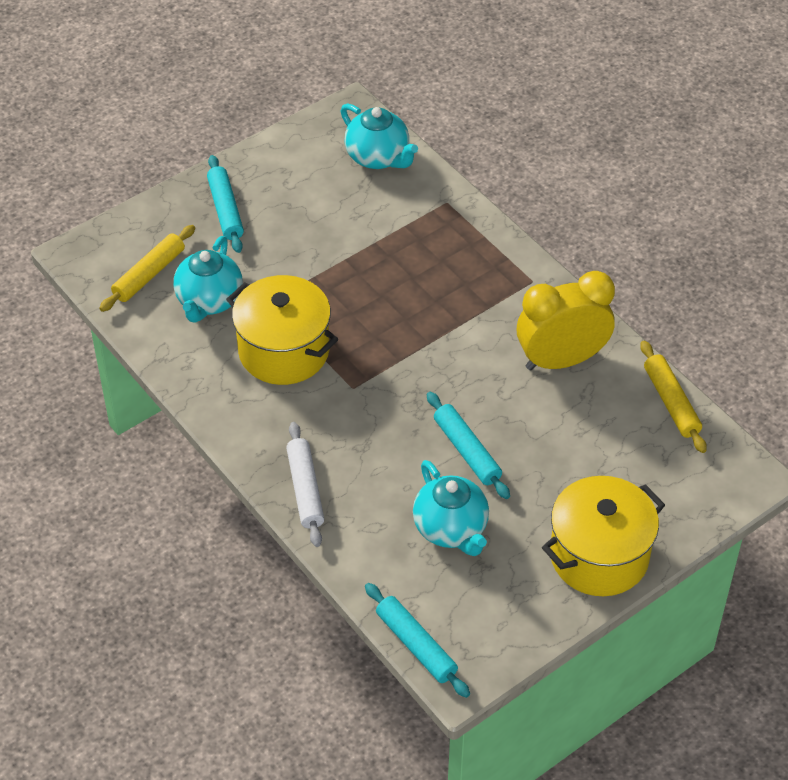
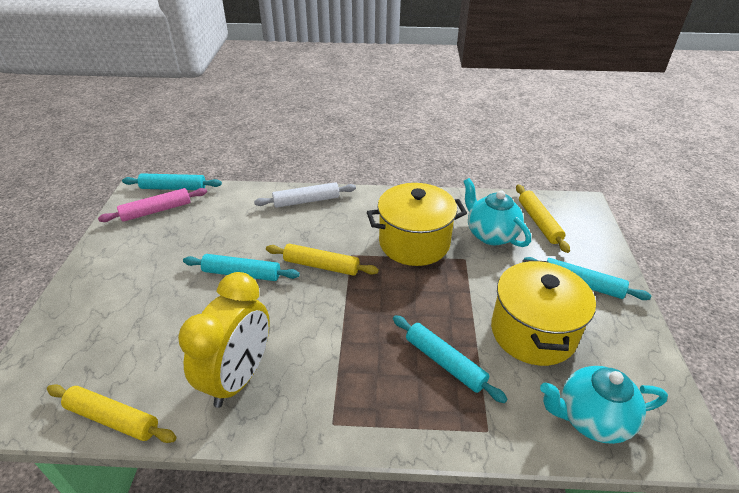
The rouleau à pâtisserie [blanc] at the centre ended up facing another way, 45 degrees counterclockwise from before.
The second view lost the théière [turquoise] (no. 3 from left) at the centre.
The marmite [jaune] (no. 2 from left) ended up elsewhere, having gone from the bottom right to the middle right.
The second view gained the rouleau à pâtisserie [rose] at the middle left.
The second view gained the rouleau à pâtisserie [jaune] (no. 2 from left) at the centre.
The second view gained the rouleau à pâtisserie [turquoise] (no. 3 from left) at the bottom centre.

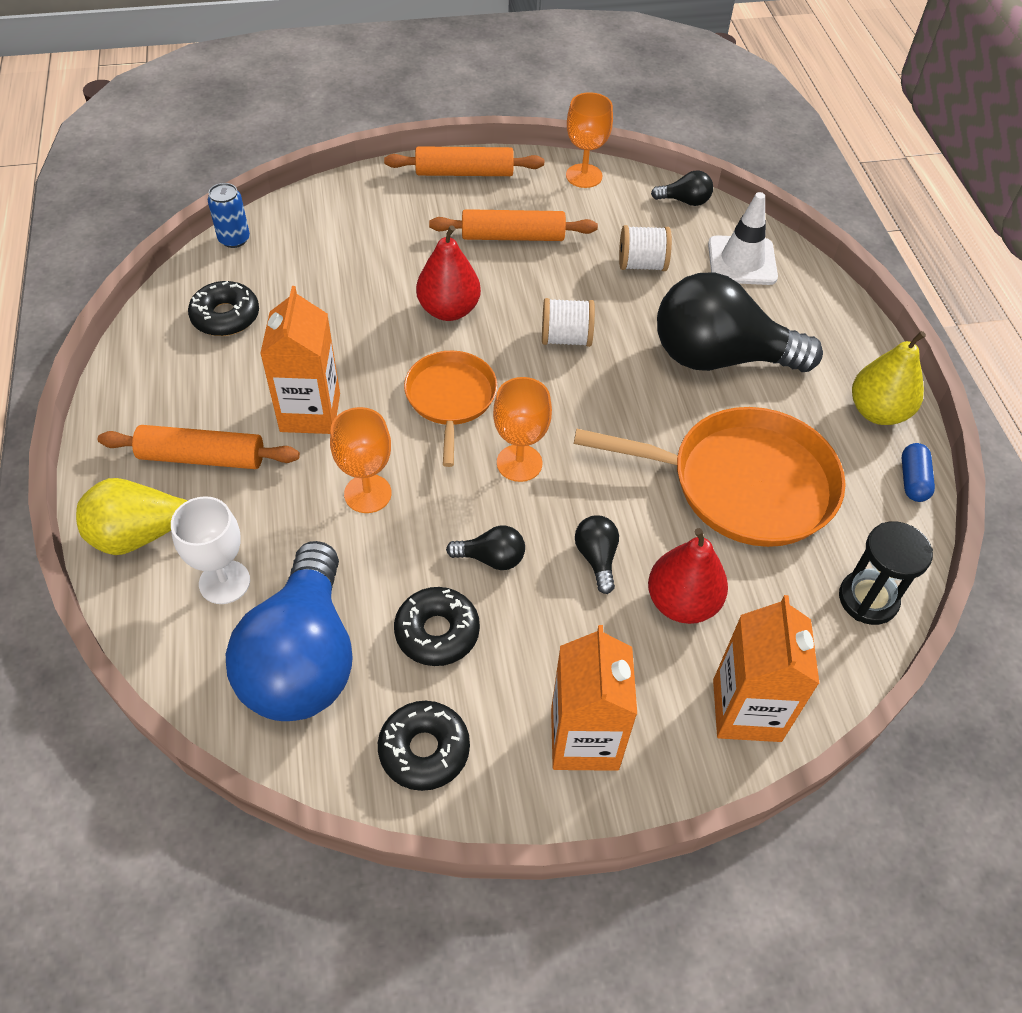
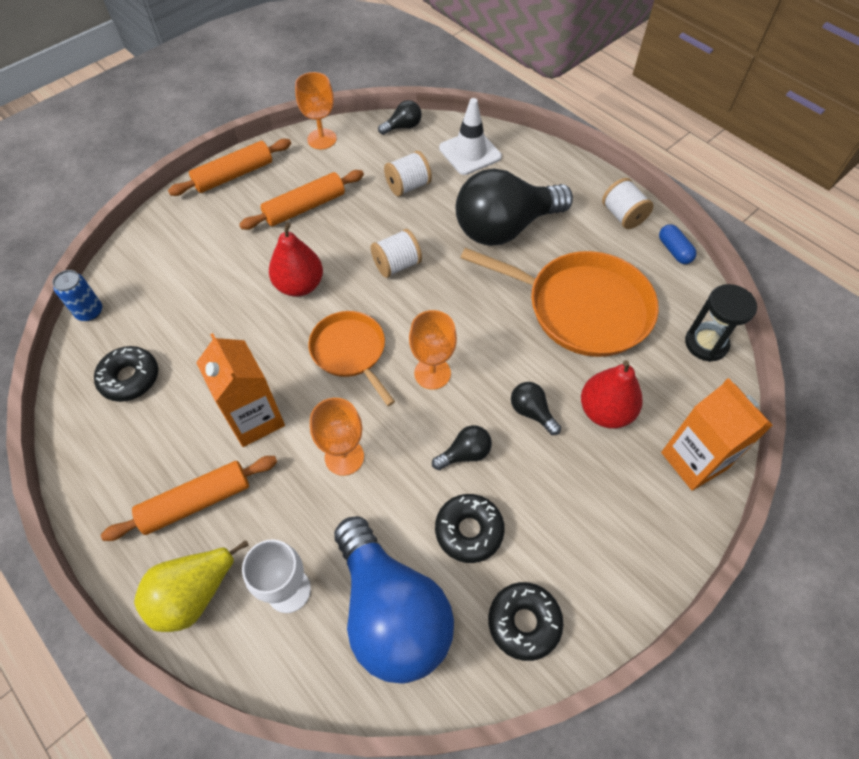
Where the poire [jaune] (no. 2 from left) stood at the middle right, the bobine [blanc] (no. 3 from left) came to stand at the top right.
The poêle [orange] (no. 2 from left) at the middle right ended up facing another way, 45 degrees clockwise from before.
The second view lost the brique de lait [orange] (no. 2 from left) at the bottom centre.

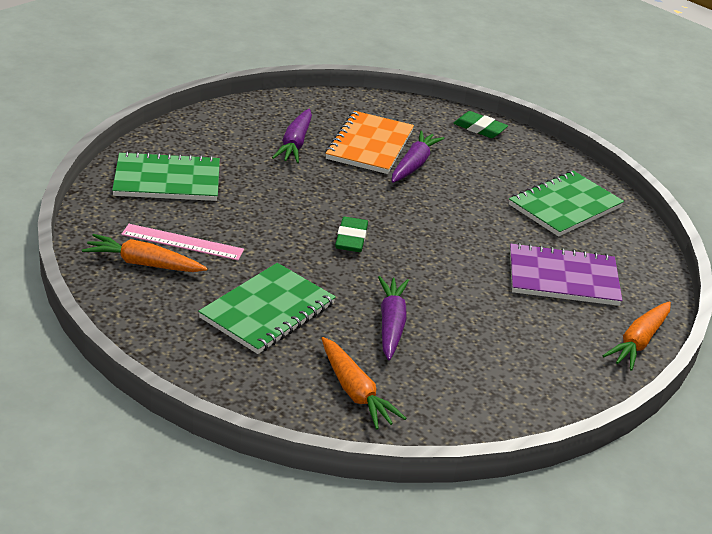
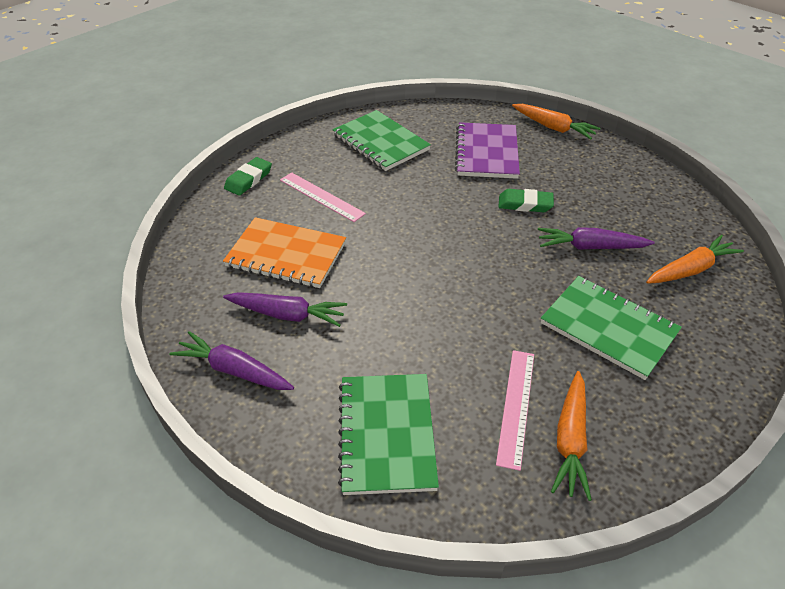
The carotte [violet] (no. 3 from left in the first image) ended up elsewhere, having gone from the top centre to the middle left.
The gomme [vert] (no. 1 from left in the first image) ended up elsewhere, having gone from the centre to the middle right.
The second view gained the règle [rose] (no. 1 from left) at the centre.

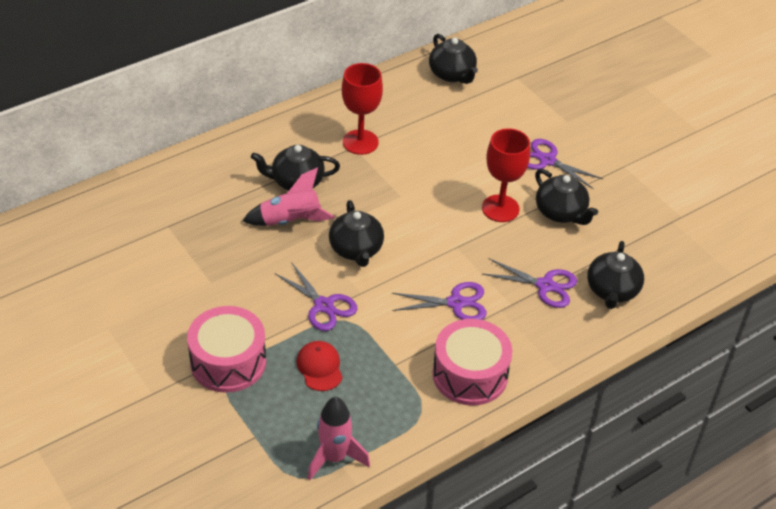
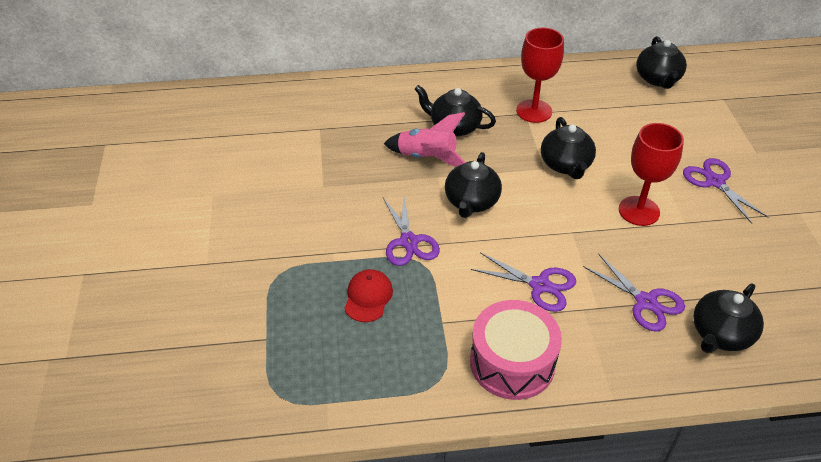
The théière [noir] (no. 4 from left in the first image) ended up elsewhere, having gone from the middle right to the top right.
The second view lost the tambour [rose] (no. 1 from left) at the bottom left.
The second view lost the fusée [rose] (no. 2 from left) at the bottom centre.

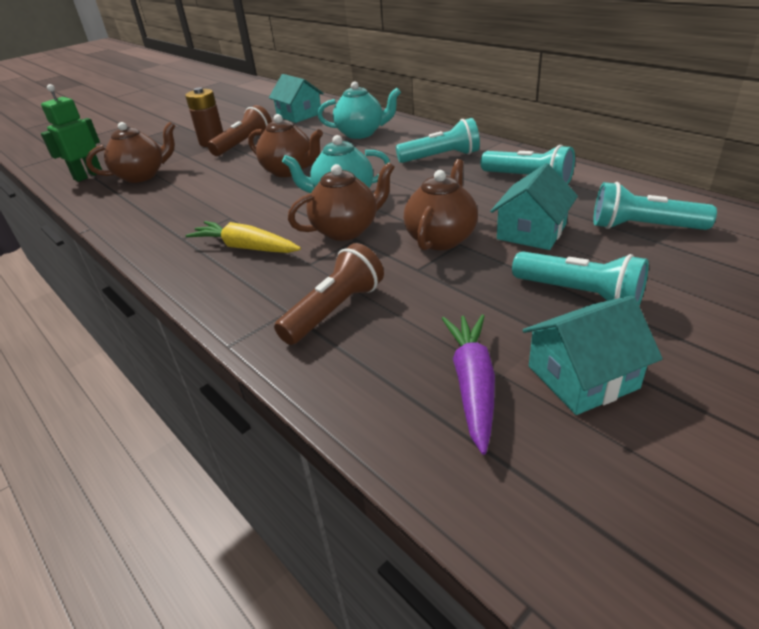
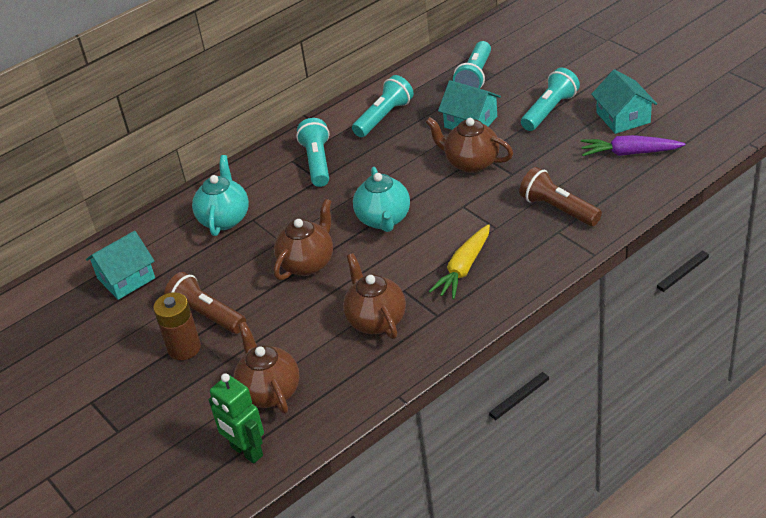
The théière [marron] (no. 3 from left) ended up elsewhere, having gone from the top centre to the centre.

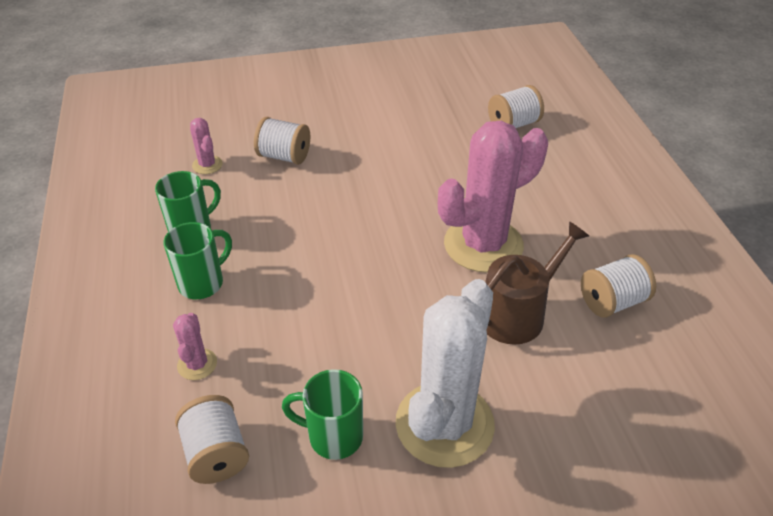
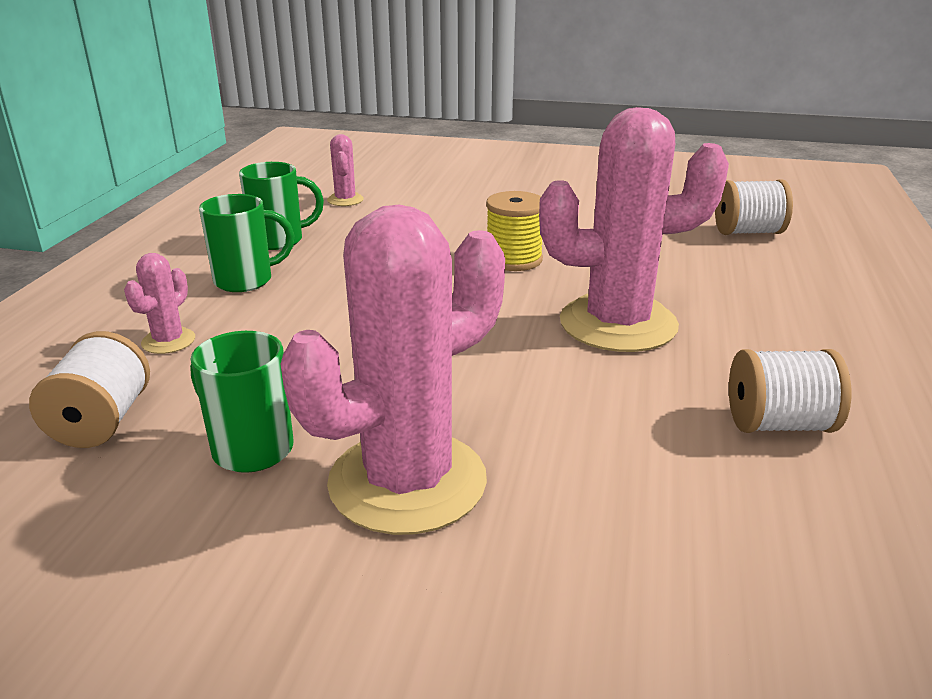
The second view lost the bobine [blanc] (no. 2 from left) at the top centre.
The second view lost the arrosoir [marron] at the middle right.
What was the cactus [blanc] at the bottom centre turned into the cactus [rose] (no. 3 from left) at the centre.
The second view gained the bobine [jaune] at the top centre.

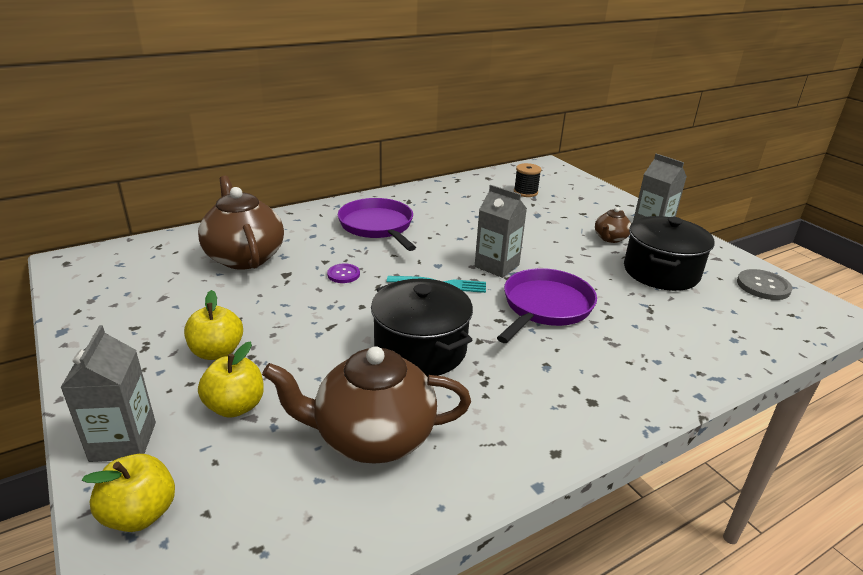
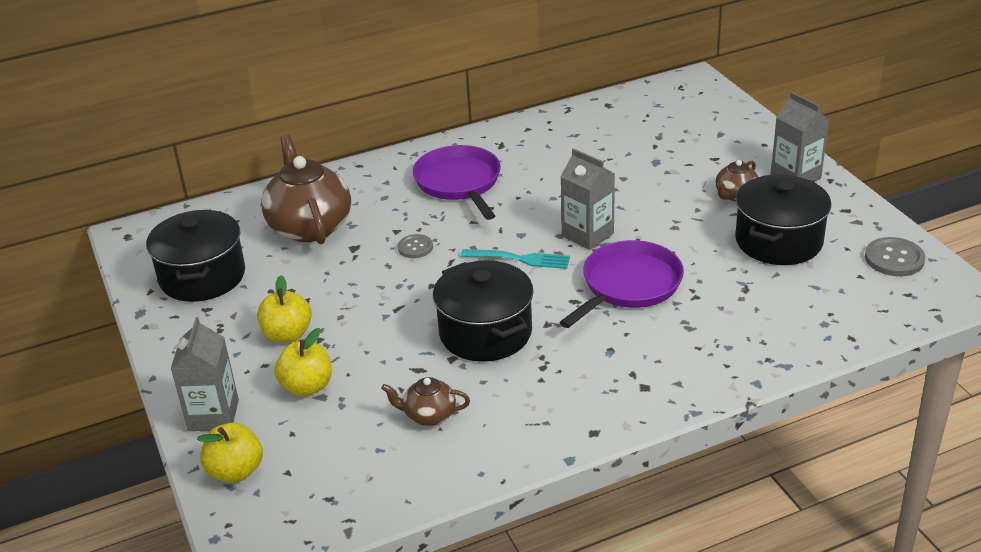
The second view lost the bobine [noir] at the top centre.
What was the bouton [violet] at the centre turned into the bouton [gris] (no. 1 from left) at the centre.
The size of the théière [marron] (no. 2 from left) at the bottom centre changed by a factor of 0.49.
The second view gained the marmite [noir] (no. 1 from left) at the middle left.

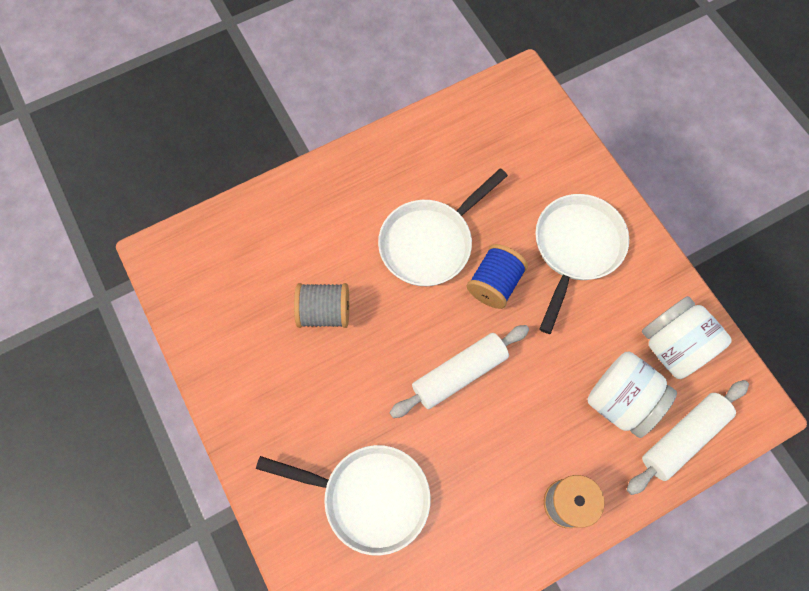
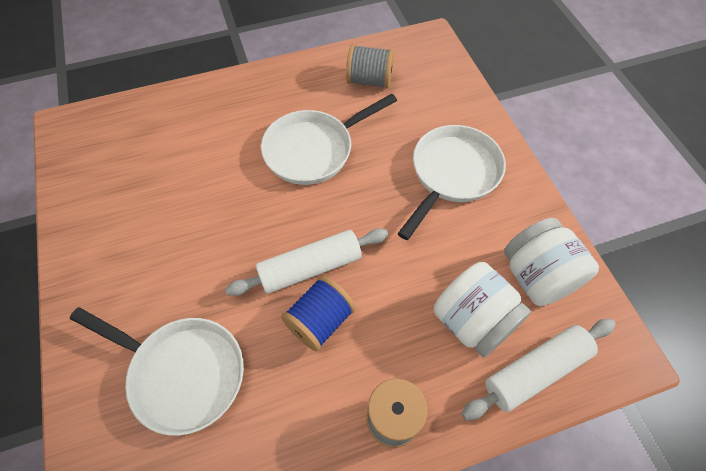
The bobine [bleu] ended up elsewhere, having gone from the centre to the bottom centre.
The bobine [gris] (no. 1 from left) ended up elsewhere, having gone from the centre to the top centre.

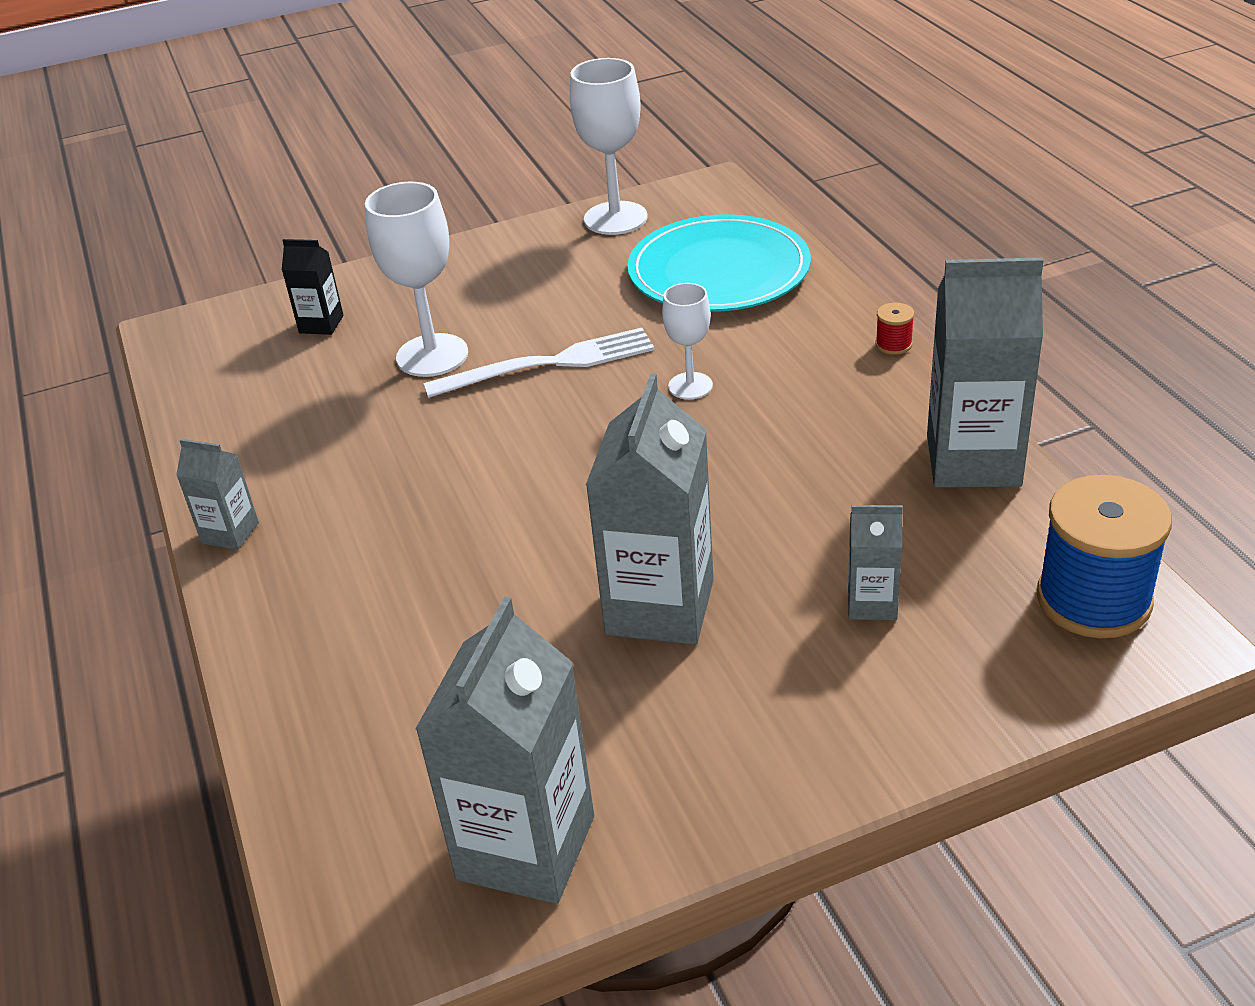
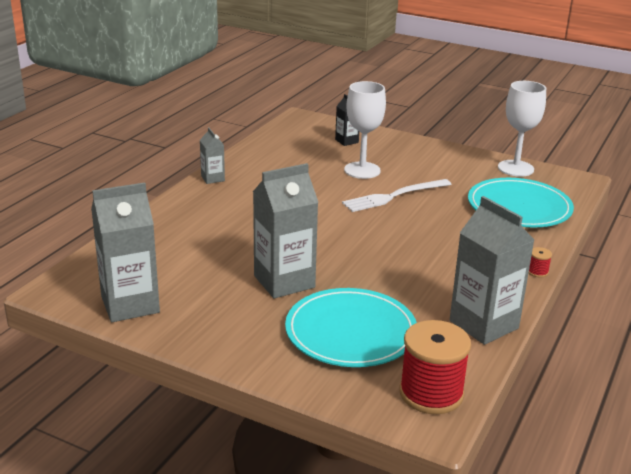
The second view lost the verre à pied [blanc] (no. 3 from left) at the centre.
The fourchette [blanc] at the centre ended up facing another way, 120 degrees clockwise from before.
What was the bobine [bleu] at the middle right turned into the bobine [rouge] (no. 1 from left) at the bottom right.
Where the brique de lait [gris] (no. 4 from left) stood at the middle right, the assiette [turquoise] (no. 1 from left) came to stand at the bottom centre.

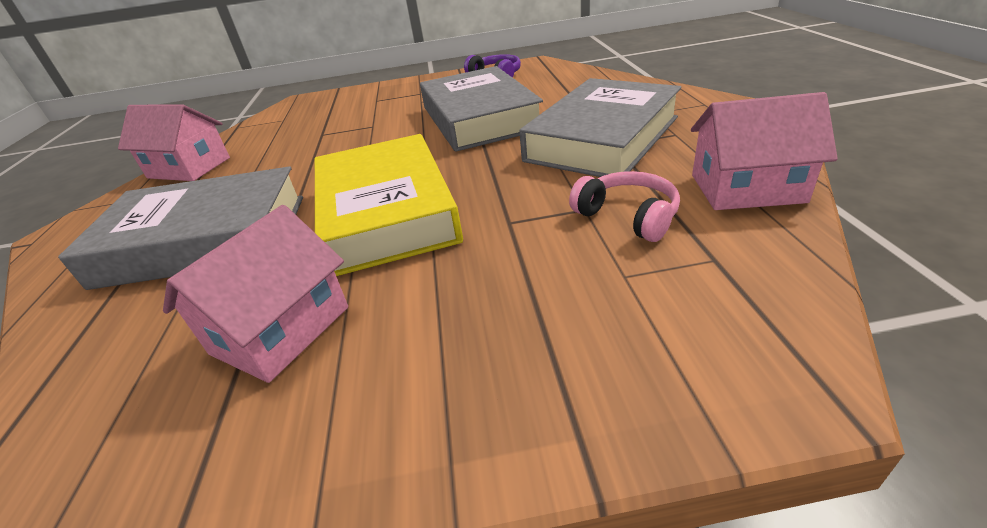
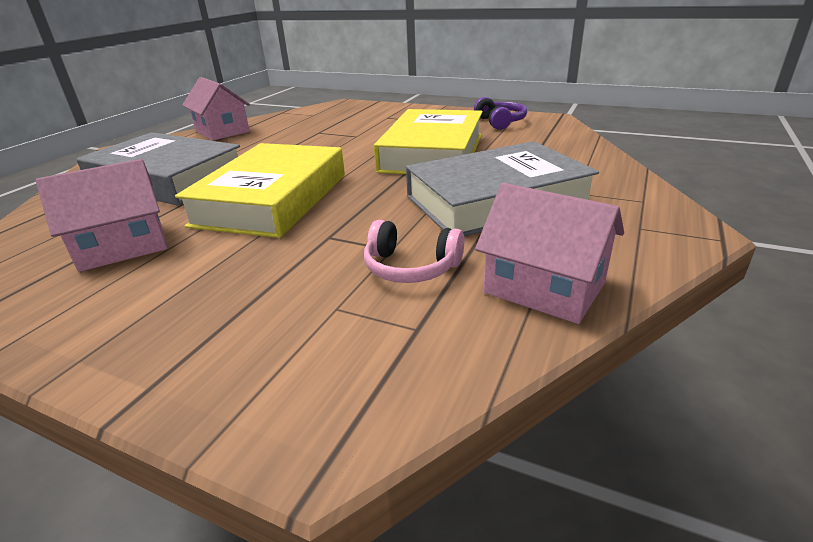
What was the livre [gris] (no. 2 from left) at the top centre turned into the livre [jaune] (no. 2 from left) at the top centre.
The casque audio [rose] at the centre ended up facing another way, 120 degrees clockwise from before.

